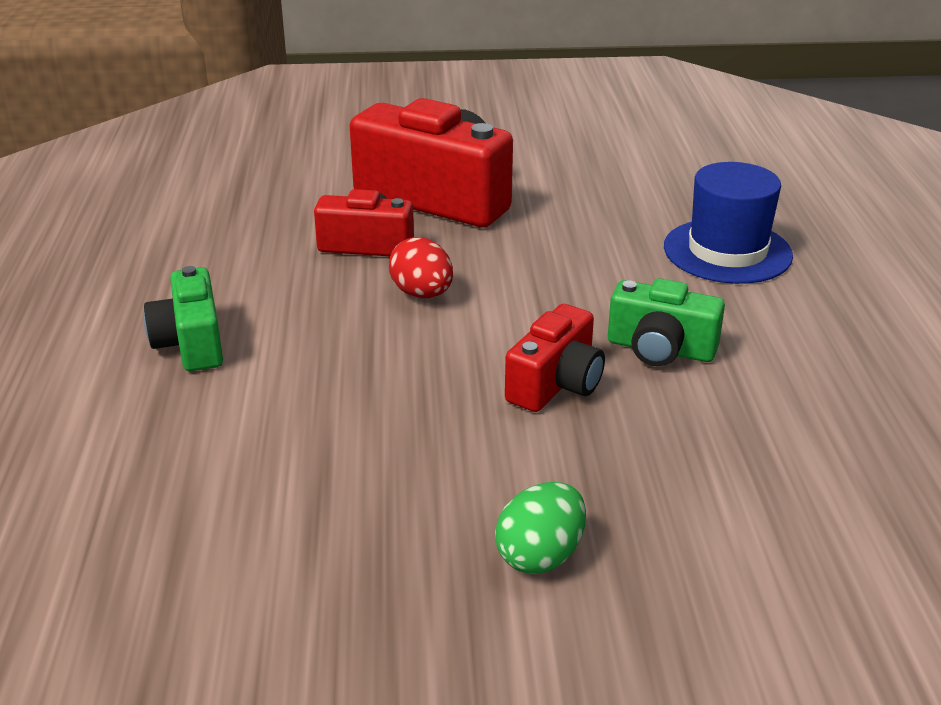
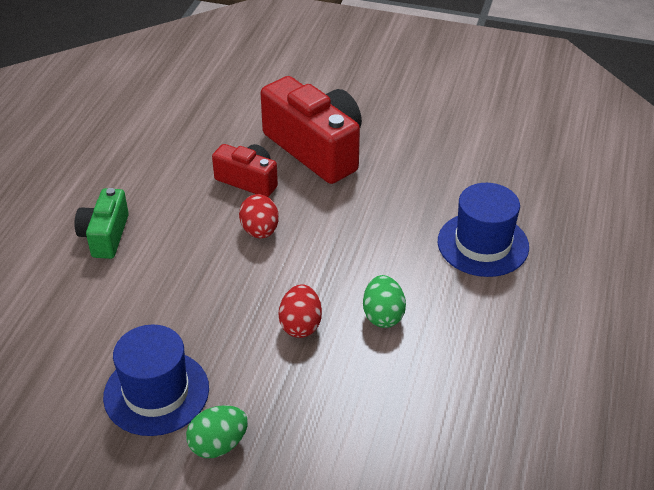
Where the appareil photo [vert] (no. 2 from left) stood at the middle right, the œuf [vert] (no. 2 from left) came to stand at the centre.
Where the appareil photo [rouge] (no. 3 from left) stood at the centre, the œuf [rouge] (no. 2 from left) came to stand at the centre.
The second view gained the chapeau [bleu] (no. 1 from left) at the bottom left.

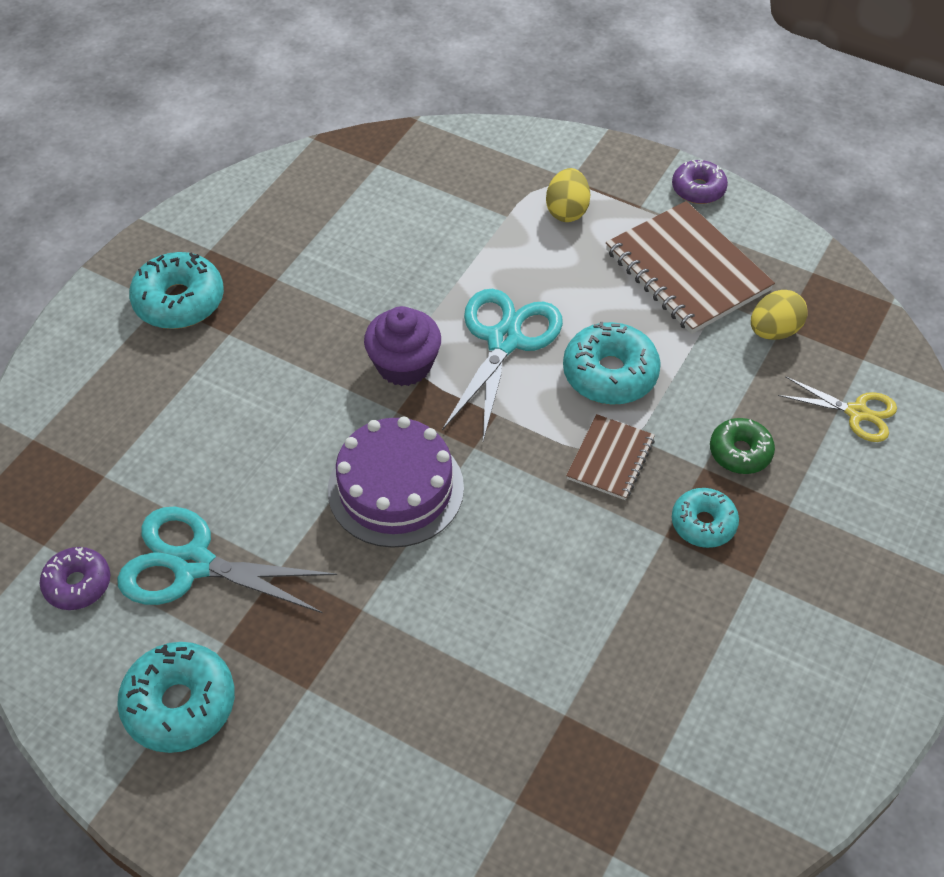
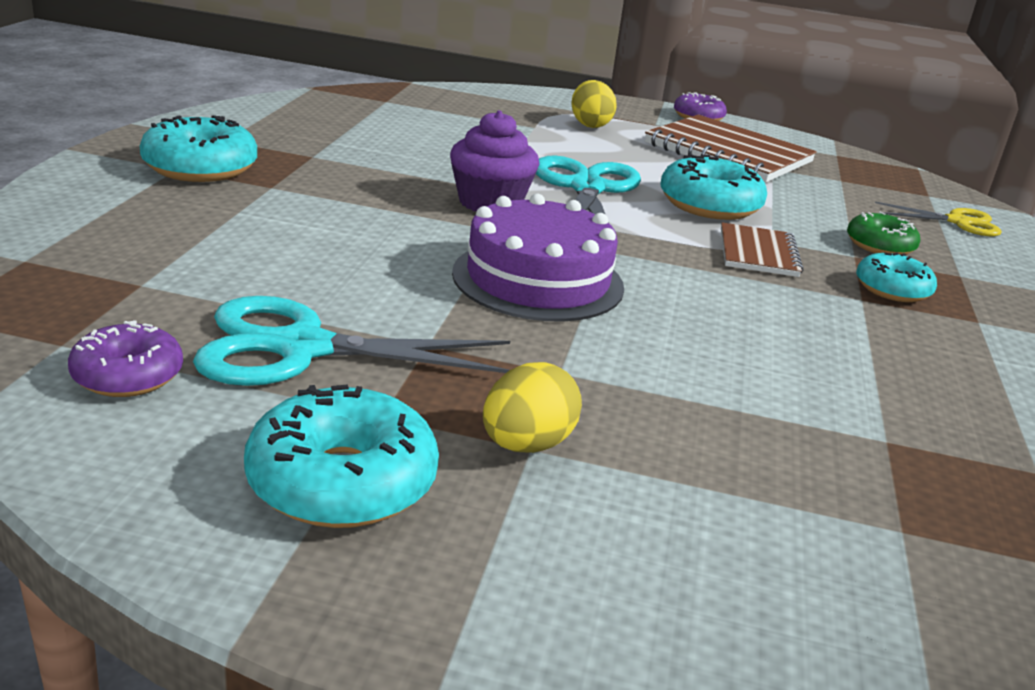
The œuf [jaune] (no. 2 from left in the first image) ended up elsewhere, having gone from the middle right to the centre.

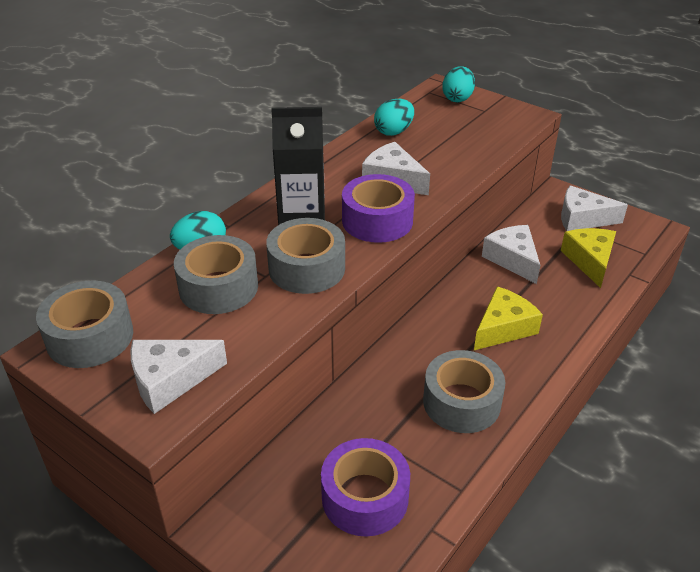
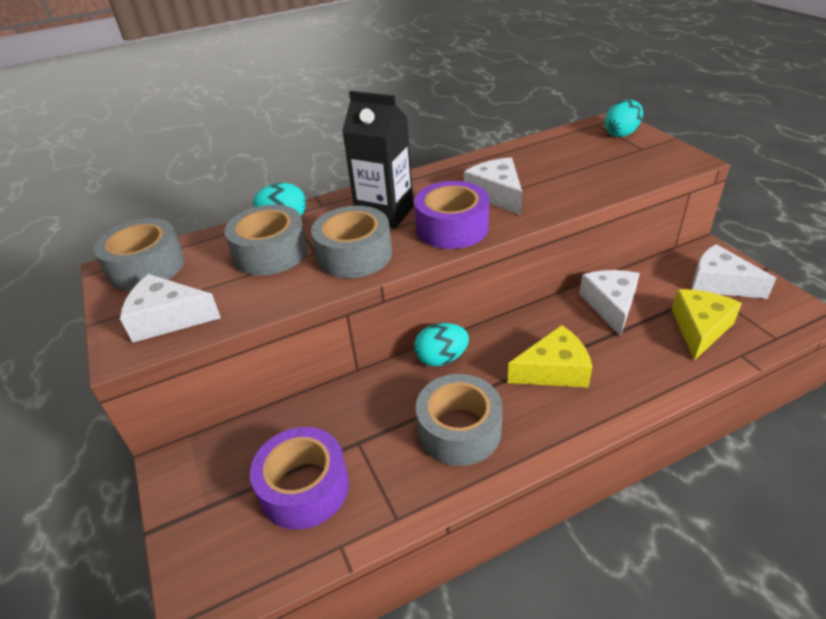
The œuf [turquoise] (no. 2 from left) ended up elsewhere, having gone from the top centre to the centre.

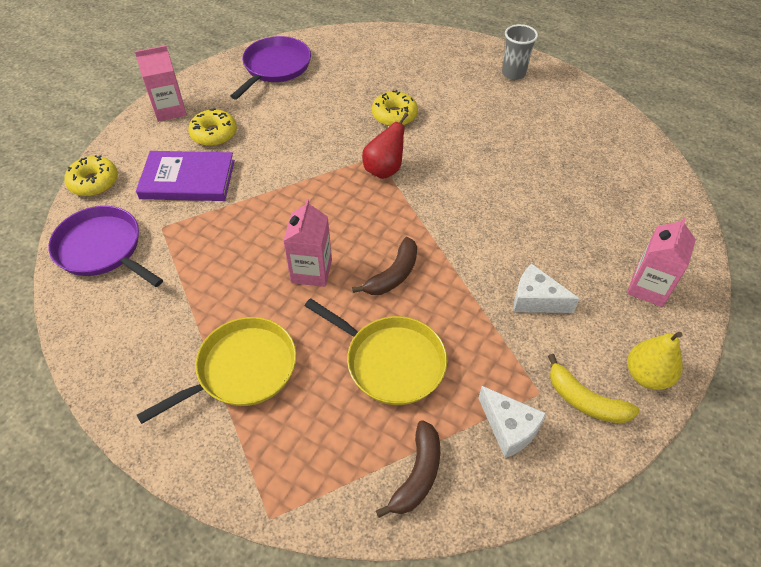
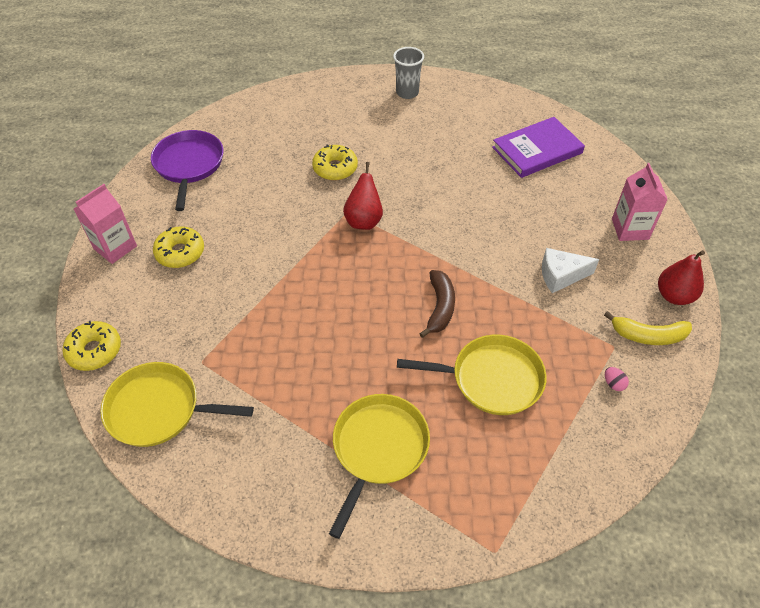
The livre [violet] ended up elsewhere, having gone from the top left to the top right.
The second view lost the brique de lait [rose] (no. 2 from left) at the centre.
What was the poêle [violet] (no. 1 from left) at the middle left turned into the poêle [jaune] (no. 1 from left) at the middle left.
What was the poire [jaune] at the middle right turned into the poire [rouge] (no. 2 from left) at the middle right.
Where the fromage [blanc] (no. 1 from left) stood at the bottom right, the œuf [rose] came to stand at the middle right.
The second view lost the banane [marron] (no. 2 from left) at the bottom centre.

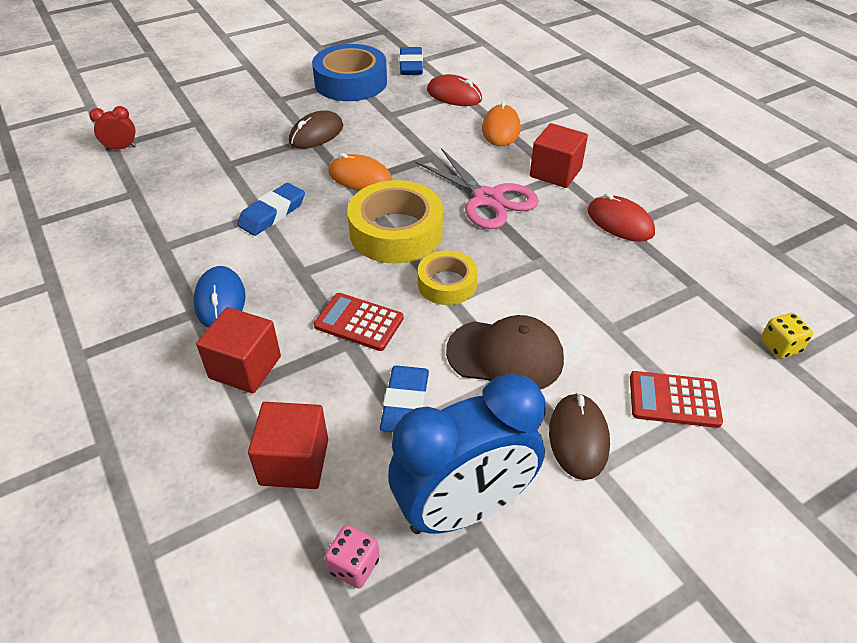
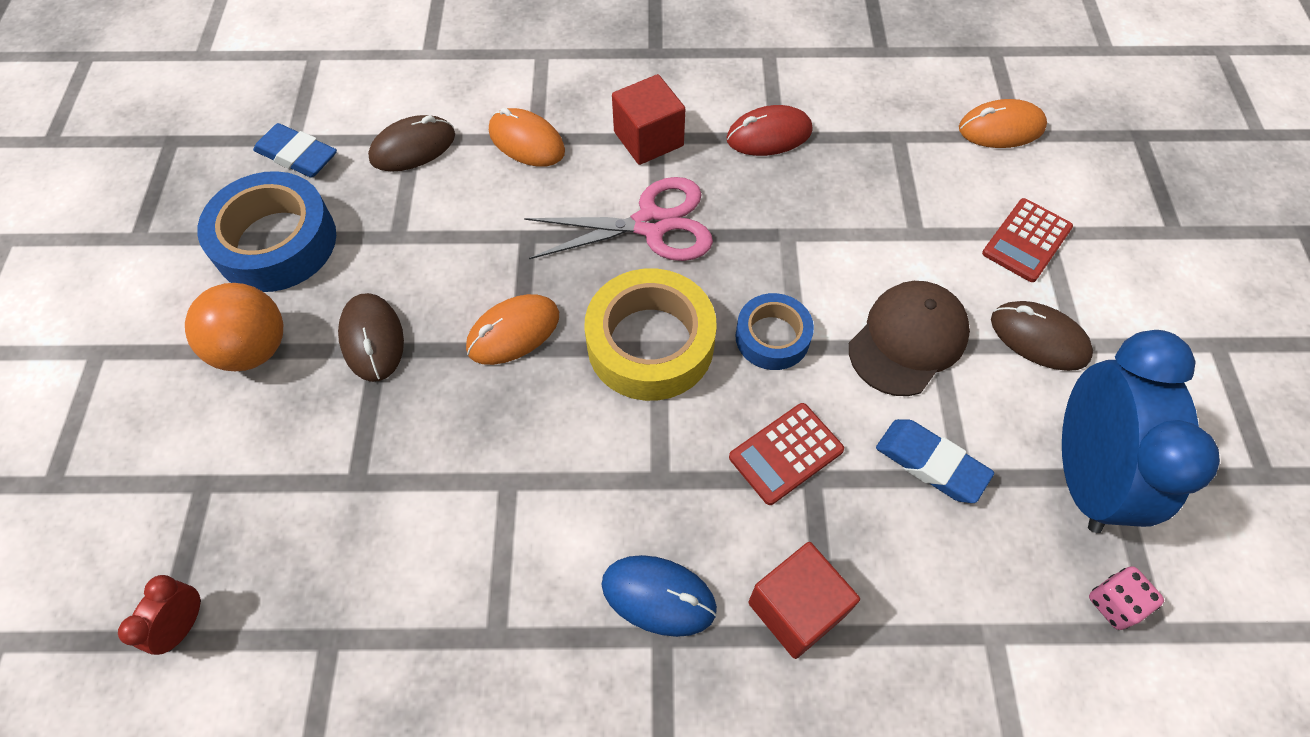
What was the souris [rouge] (no. 1 from left) at the top centre turned into the souris [marron] (no. 2 from left) at the top left.
The second view lost the gomme [bleu] (no. 1 from left) at the top left.
What was the ruban adhésif [jaune] (no. 2 from left) at the centre turned into the ruban adhésif [bleu] (no. 2 from left) at the centre.
Where the dé [jaune] stood at the middle right, the souris [orange] (no. 3 from left) came to stand at the top right.
The second view lost the cube [rouge] (no. 2 from left) at the bottom centre.
The second view gained the balle [orange] at the middle left.

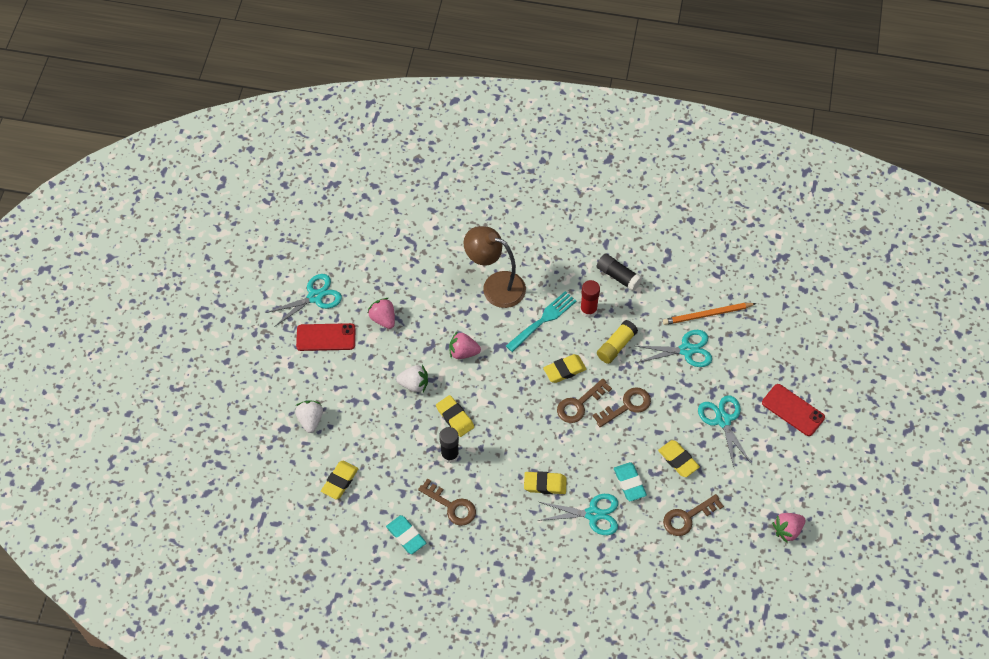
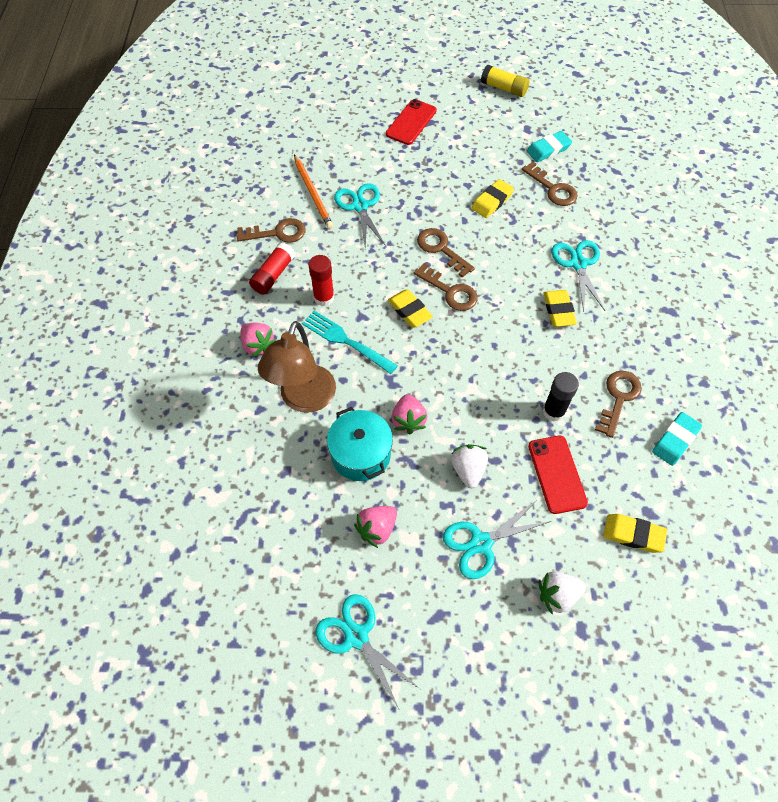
What was the bâton de colle [noir] (no. 2 from left) at the centre turned into the bâton de colle [rouge] (no. 1 from left) at the centre.
The bâton de colle [jaune] ended up elsewhere, having gone from the centre to the top centre.
The téléphone [rouge] (no. 1 from left in the first image) ended up elsewhere, having gone from the middle left to the middle right.
The second view lost the gomme [jaune] (no. 2 from left) at the centre.
The ciseaux [turquoise] (no. 4 from left in the first image) ended up elsewhere, having gone from the middle right to the bottom centre.
The gomme [turquoise] (no. 2 from left in the first image) ended up elsewhere, having gone from the bottom centre to the top right.
The fraise [rose] (no. 3 from left in the first image) ended up elsewhere, having gone from the bottom right to the middle left.
The second view gained the clé [marron] (no. 1 from left) at the top centre.
The second view gained the marmite [turquoise] at the centre.

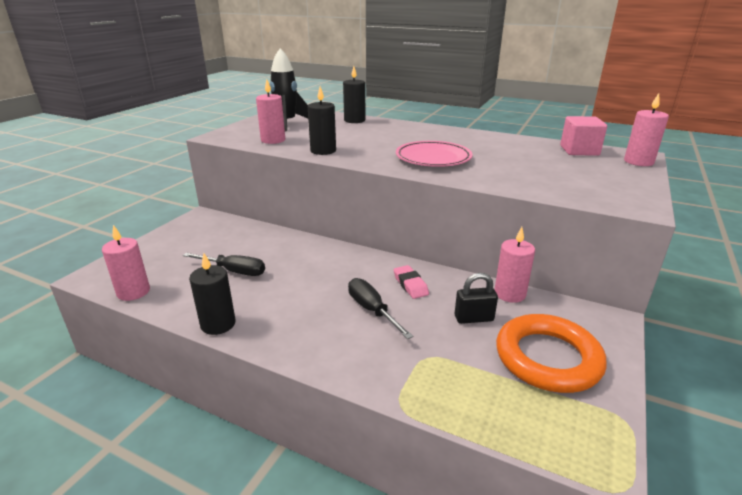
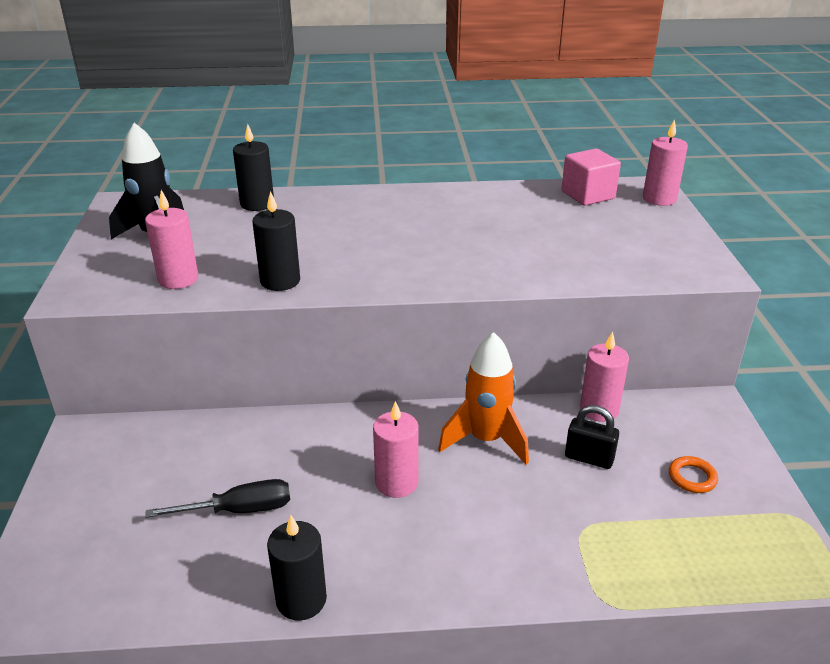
The second view lost the assiette [rose] at the top centre.
The bougie [rose] (no. 1 from left in the first image) ended up elsewhere, having gone from the middle left to the bottom centre.
Where the gomme [rose] stood at the centre, the fusée [orange] came to stand at the centre.
The cadenas [noir] at the centre ended up facing another way, 60 degrees clockwise from before.
The second view lost the tournevis [noir] (no. 2 from left) at the centre.
The size of the anneau [orange] at the bottom right changed by a factor of 0.40.

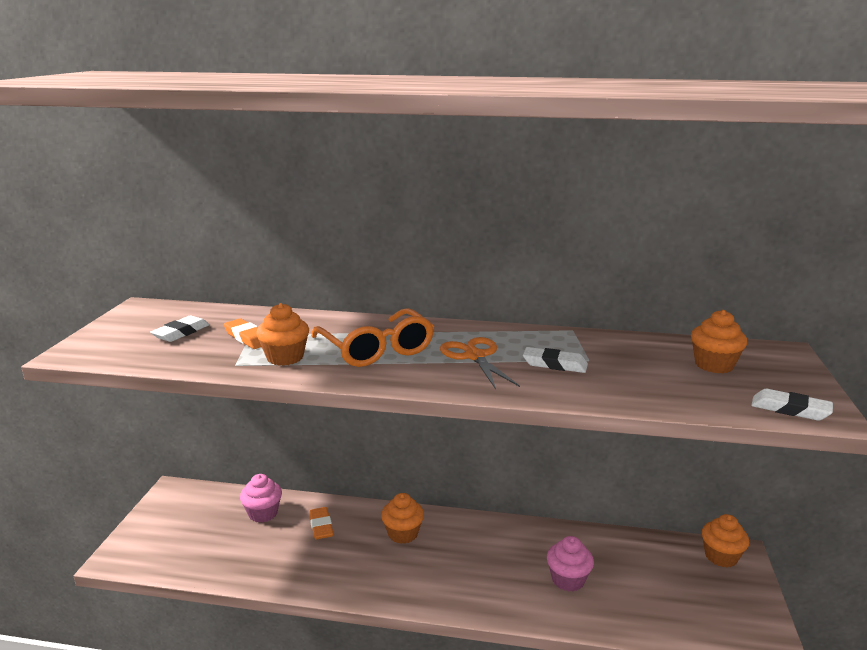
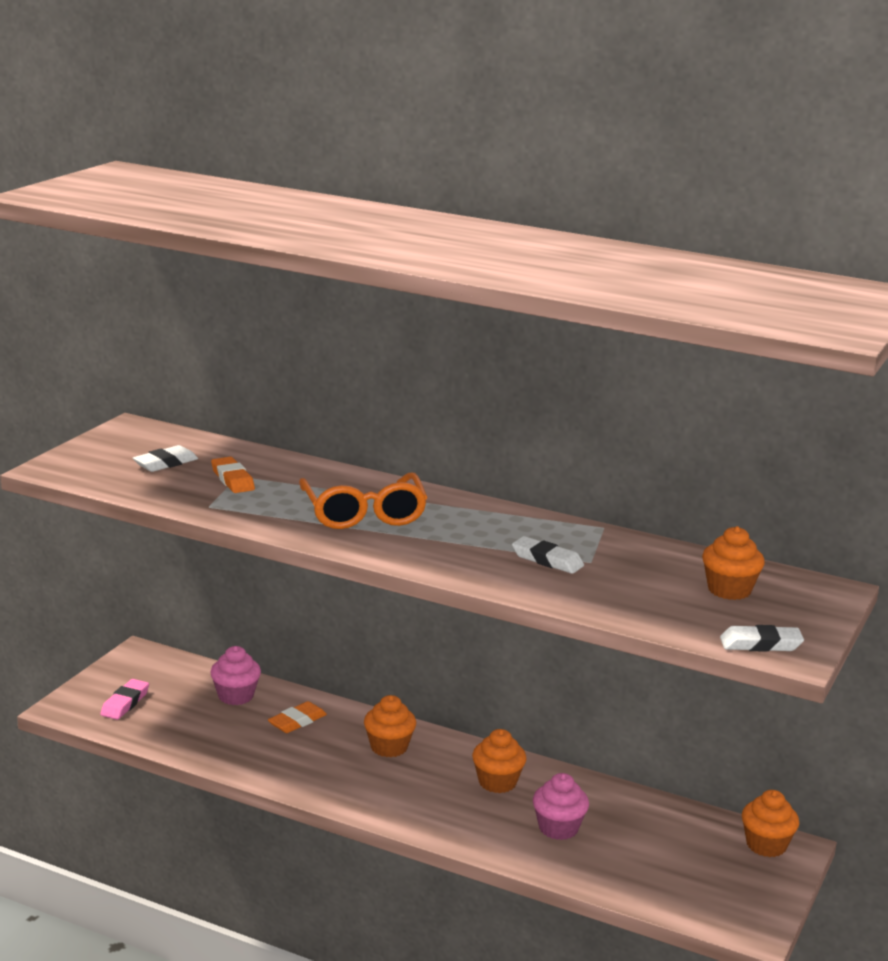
The muffin [orange] (no. 1 from left in the first image) ended up elsewhere, having gone from the middle left to the bottom centre.
The second view lost the ciseaux [orange] at the centre.
The gomme [blanc] (no. 3 from left) at the middle right ended up facing another way, 45 degrees counterclockwise from before.
The gomme [orange] (no. 2 from left) at the bottom centre ended up facing another way, 45 degrees clockwise from before.
The second view gained the gomme [rose] at the bottom left.

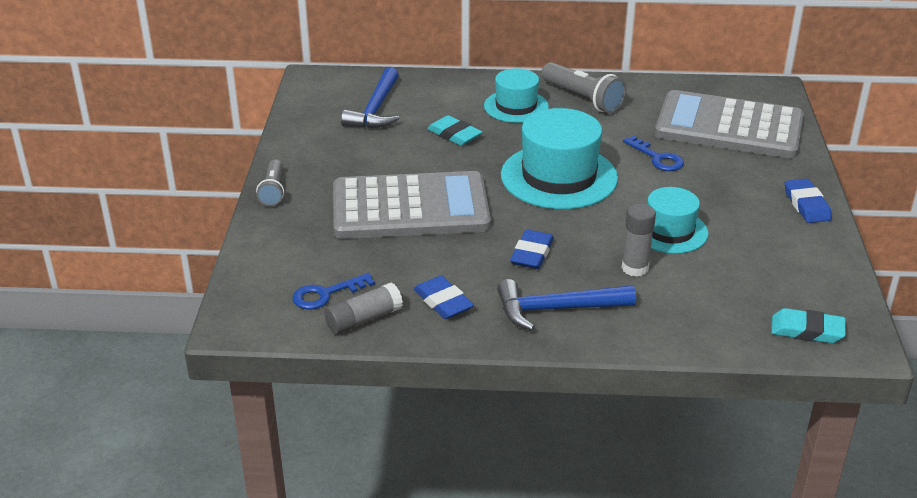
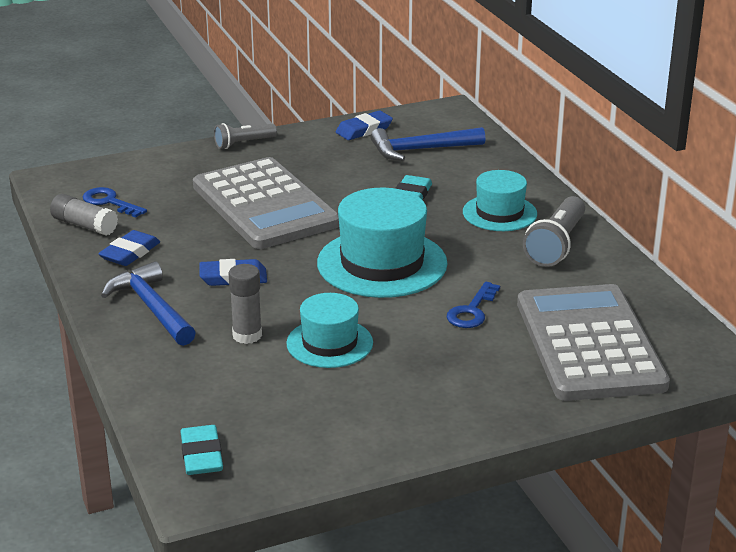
The gomme [bleu] (no. 3 from left) ended up elsewhere, having gone from the middle right to the top centre.

